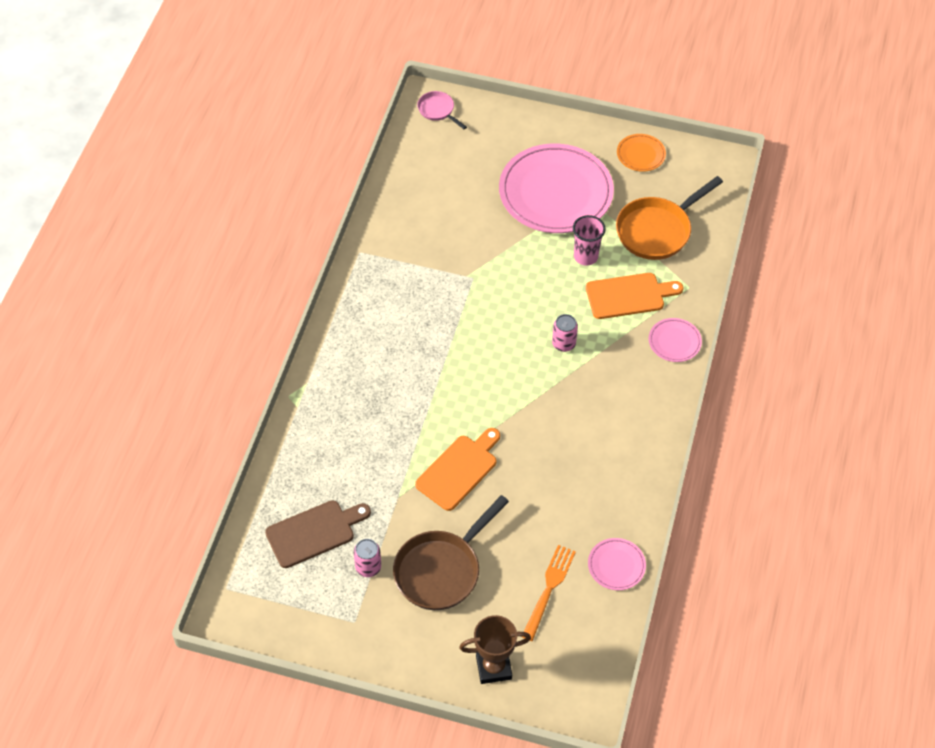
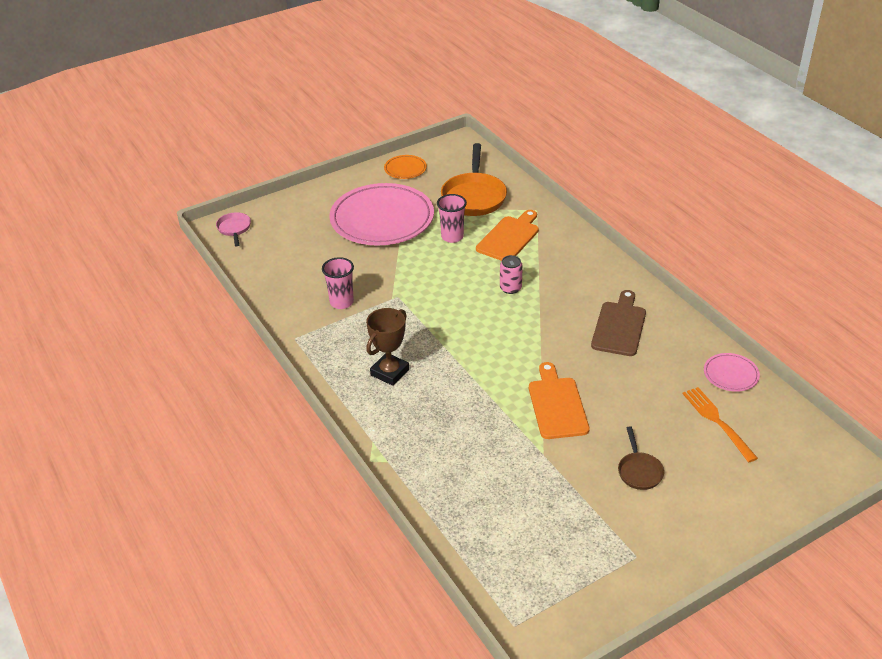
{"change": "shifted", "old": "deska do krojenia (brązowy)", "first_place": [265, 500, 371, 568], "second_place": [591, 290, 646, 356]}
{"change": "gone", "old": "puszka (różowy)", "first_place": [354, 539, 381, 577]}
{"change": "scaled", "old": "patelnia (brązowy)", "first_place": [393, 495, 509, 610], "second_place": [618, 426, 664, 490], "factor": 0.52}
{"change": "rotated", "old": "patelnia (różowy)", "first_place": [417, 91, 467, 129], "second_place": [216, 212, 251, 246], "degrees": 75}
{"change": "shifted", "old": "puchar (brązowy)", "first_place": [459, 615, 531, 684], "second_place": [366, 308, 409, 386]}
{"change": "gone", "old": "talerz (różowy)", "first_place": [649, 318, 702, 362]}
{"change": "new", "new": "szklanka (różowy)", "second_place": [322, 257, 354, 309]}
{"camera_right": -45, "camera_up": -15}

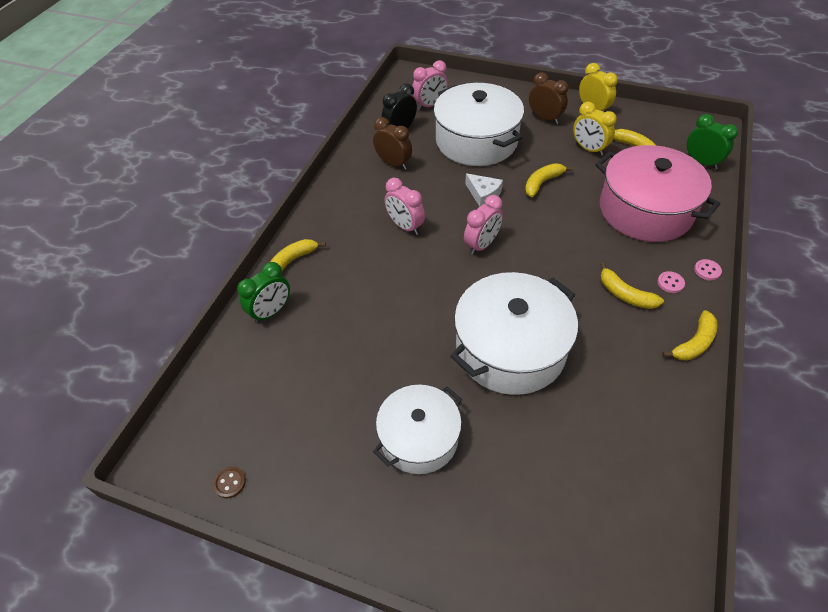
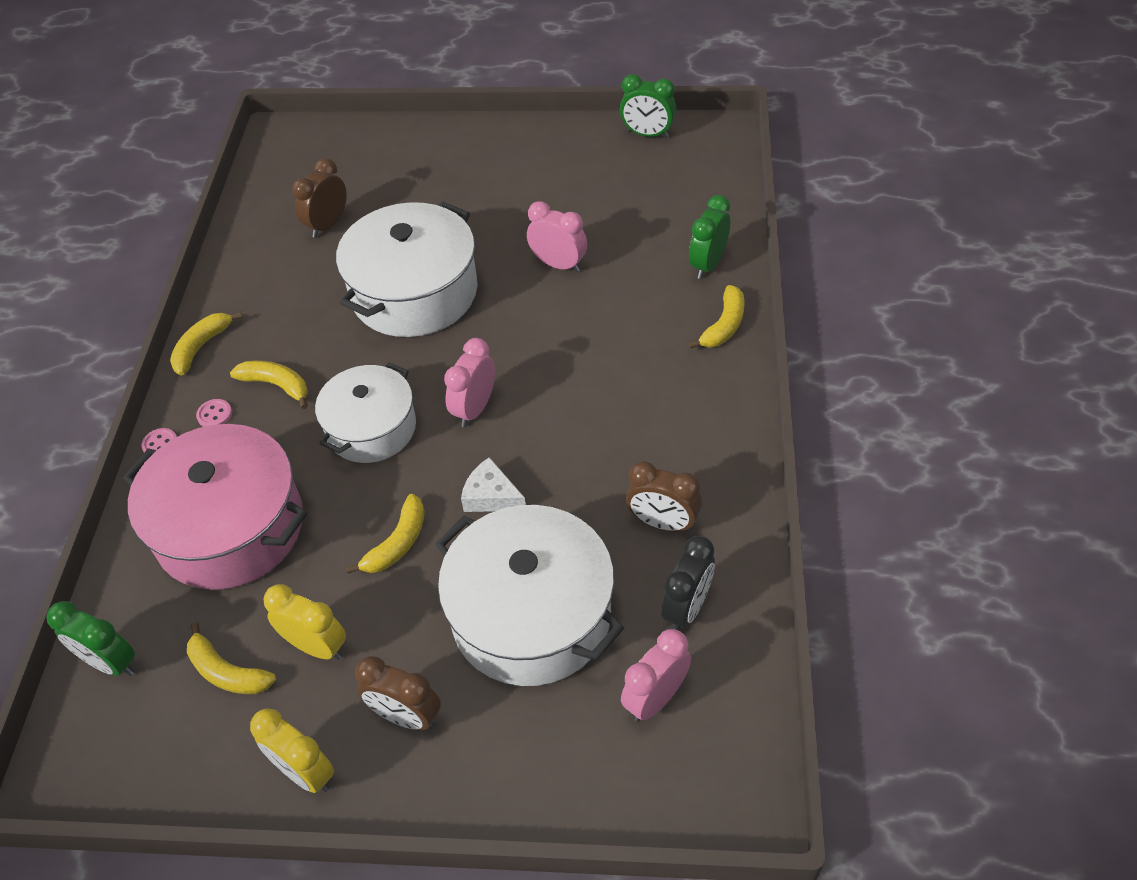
{"change": "swapped", "old": "guzik (brązowy)", "new": "budzik (zielony)", "first_place": [213, 466, 246, 498], "second_place": [620, 74, 677, 138]}
{"change": "shifted", "old": "garnek (biały)", "first_place": [373, 385, 462, 474], "second_place": [315, 363, 416, 463]}
{"change": "shifted", "old": "budzik (różowy)", "first_place": [385, 178, 425, 235], "second_place": [527, 201, 587, 272]}
{"change": "new", "new": "budzik (brązowy)", "second_place": [292, 158, 347, 238]}
{"camera_right": 165, "camera_up": 0}

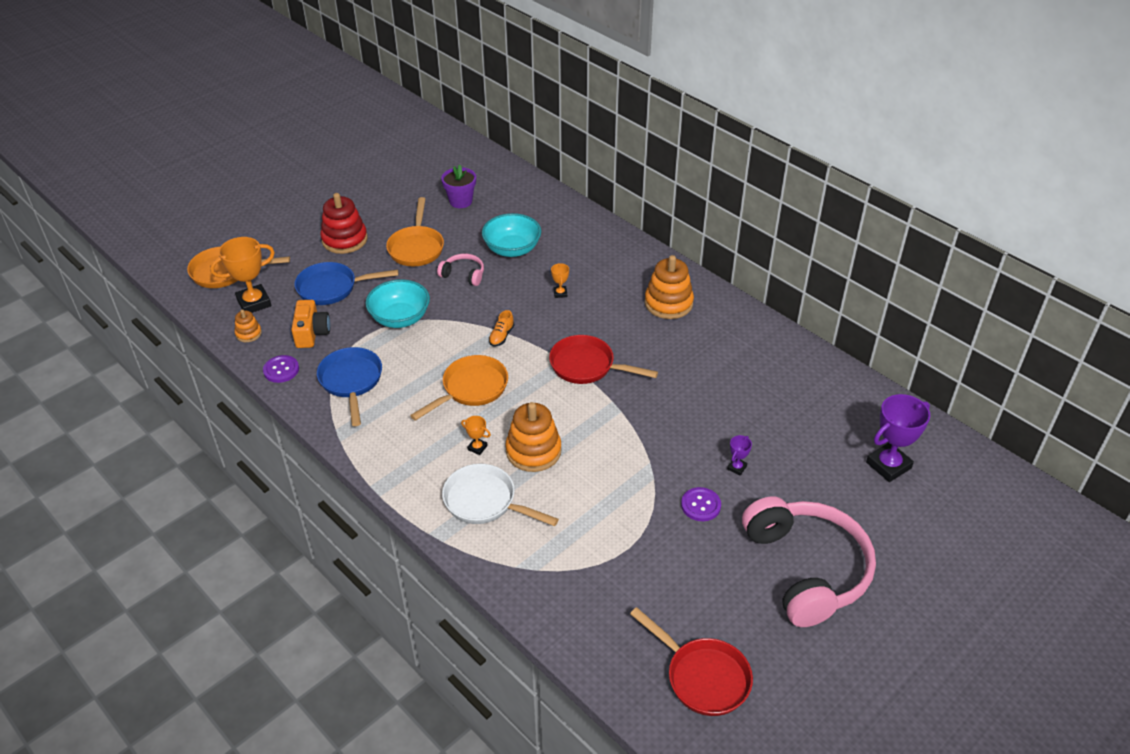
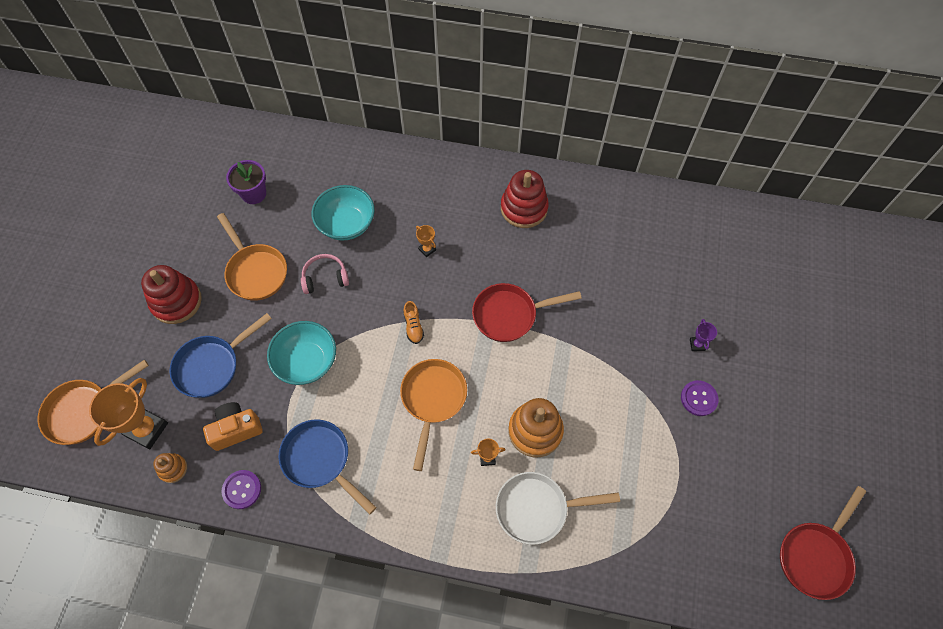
{"change": "rotated", "old": "aparat fotograficzny (pomarańczowy)", "first_place": [291, 300, 330, 348], "second_place": [203, 402, 263, 451], "degrees": -75}
{"change": "rotated", "old": "patelnia (czerwony)", "first_place": [630, 607, 753, 716], "second_place": [780, 486, 866, 600], "degrees": 120}
{"change": "repainted", "old": "zabawka nakładanka (pomarańczowy)", "new": "zabawka nakładanka (czerwony)", "first_place": [645, 255, 694, 319], "second_place": [501, 170, 549, 228]}
{"change": "gone", "old": "słuchawki (różowy)", "first_place": [742, 496, 876, 627]}
{"change": "gone", "old": "puchar (fioletowy)", "first_place": [866, 394, 930, 482]}
{"camera_right": -35, "camera_up": 20}

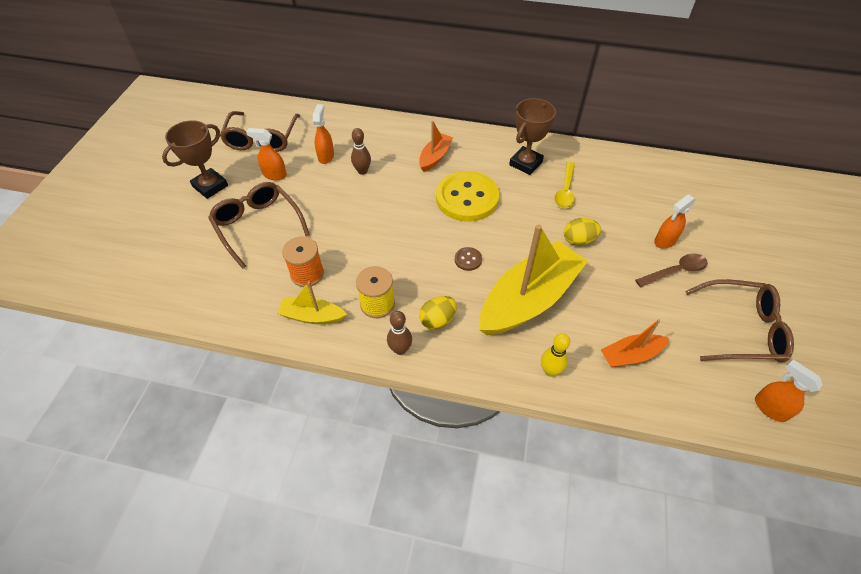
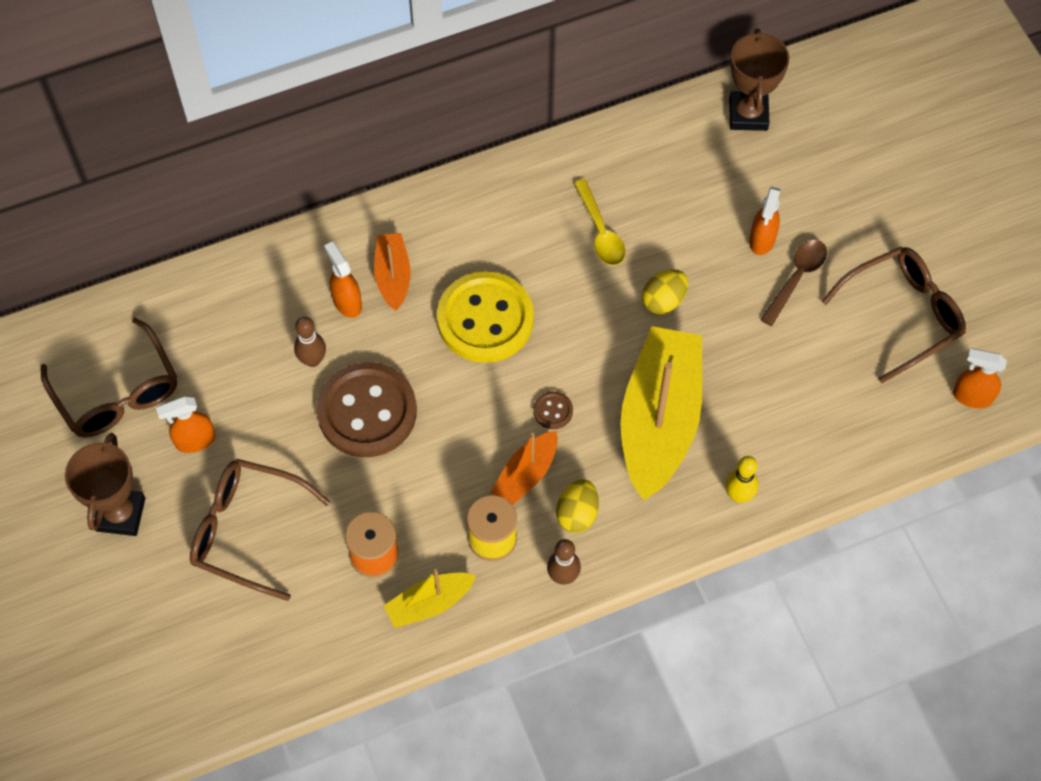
{"change": "shifted", "old": "spryskiwacz (pomarańczowy)", "first_place": [313, 104, 334, 164], "second_place": [324, 241, 362, 318]}
{"change": "shifted", "old": "puchar (brązowy)", "first_place": [509, 98, 556, 175], "second_place": [729, 28, 790, 131]}
{"change": "shifted", "old": "łódka (pomarańczowy)", "first_place": [601, 319, 669, 368], "second_place": [491, 431, 558, 505]}
{"change": "new", "new": "guzik (brązowy)", "second_place": [317, 362, 417, 457]}
{"camera_right": -35, "camera_up": 10}

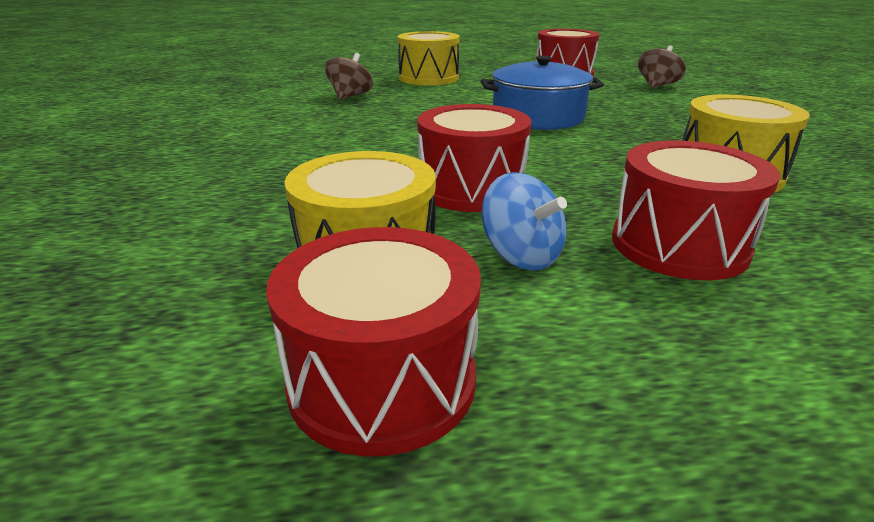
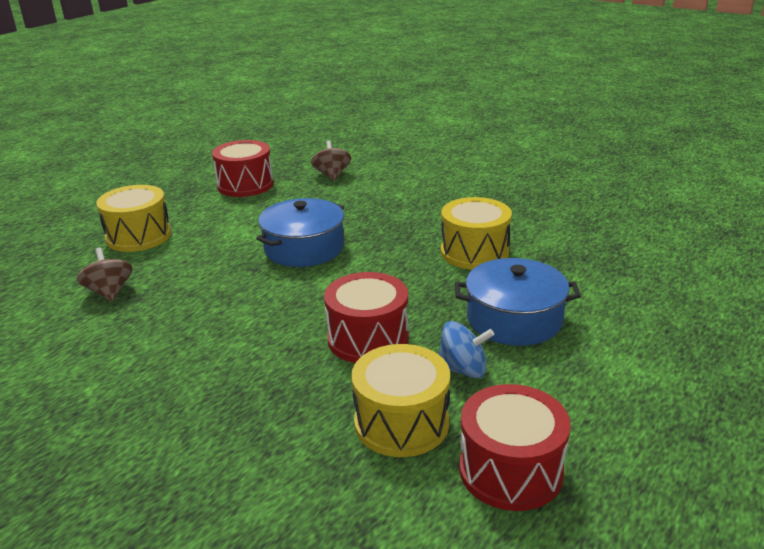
{"change": "swapped", "old": "bęben (czerwony)", "new": "garnek (niebieski)", "first_place": [612, 140, 781, 280], "second_place": [455, 258, 581, 346]}
{"camera_right": -45, "camera_up": 0}

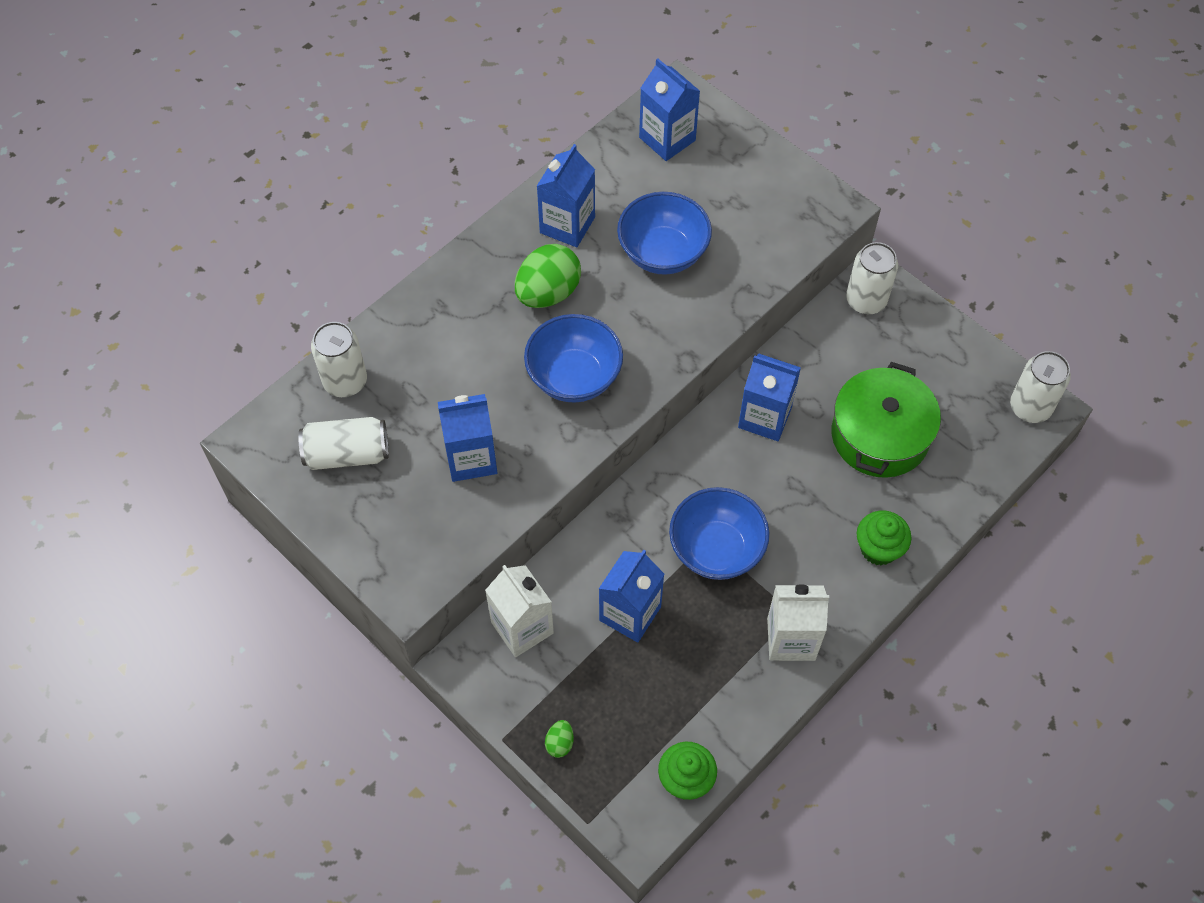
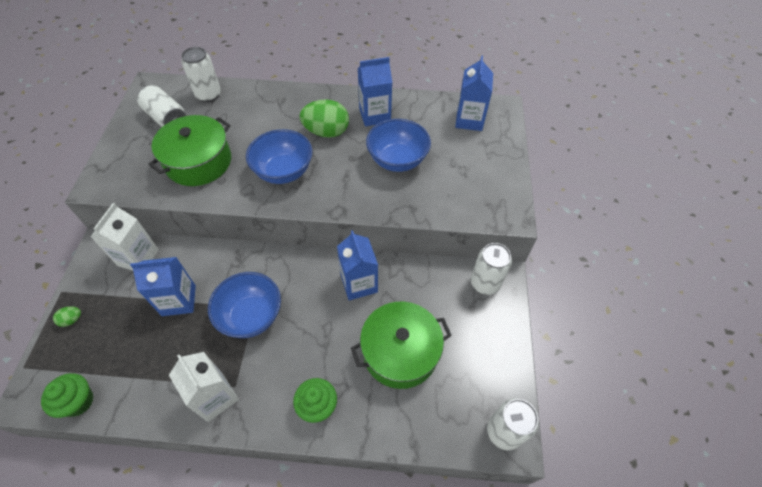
{"change": "swapped", "old": "karton mleka (niebieski)", "new": "garnek (zielony)", "first_place": [438, 394, 497, 482], "second_place": [148, 115, 231, 186]}
{"camera_right": 50, "camera_up": -5}

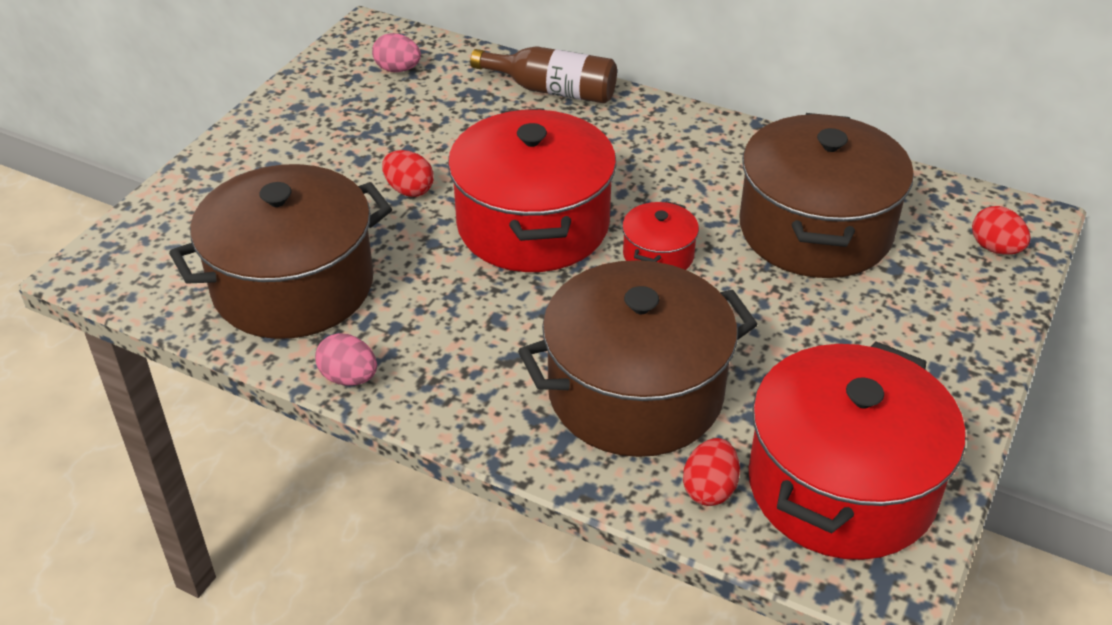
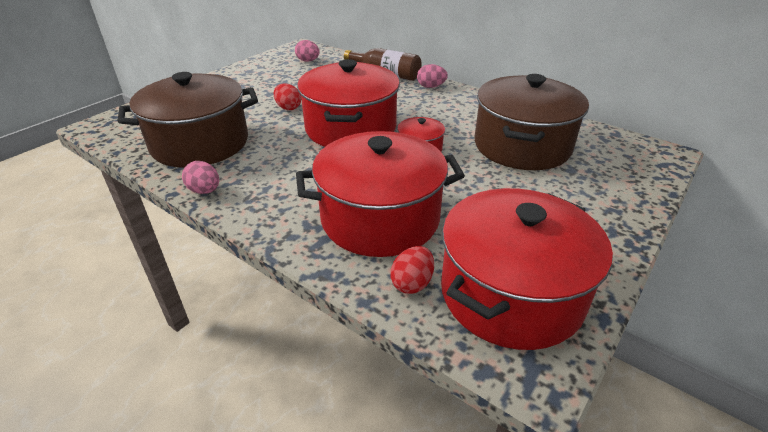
{"change": "repainted", "old": "garnek (brązowy)", "new": "garnek (czerwony)", "first_place": [518, 260, 758, 457], "second_place": [296, 131, 465, 257]}
{"change": "gone", "old": "jajko (czerwony)", "first_place": [972, 206, 1031, 255]}
{"change": "new", "new": "jajko (różowy)", "second_place": [417, 64, 448, 88]}
{"camera_right": 10, "camera_up": -5}

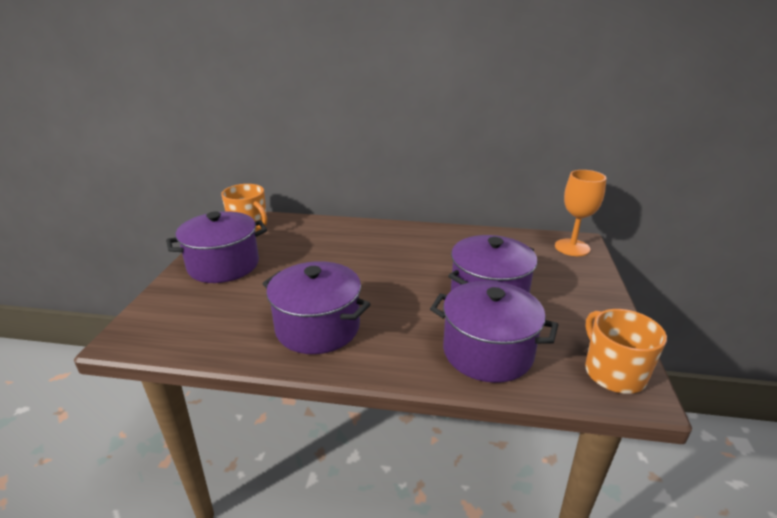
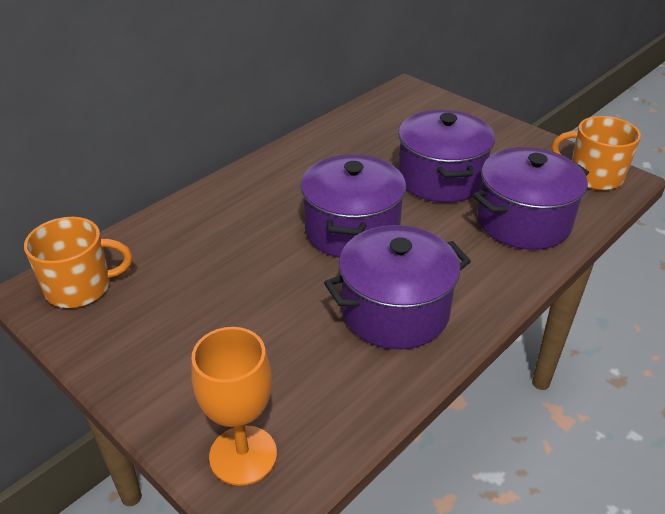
{"change": "shifted", "old": "garnek (fioletowy)", "first_place": [166, 211, 267, 283], "second_place": [301, 154, 406, 258]}
{"change": "shifted", "old": "kielich (pomarańczowy)", "first_place": [555, 170, 606, 256], "second_place": [191, 327, 277, 486]}
{"camera_right": -55, "camera_up": 10}

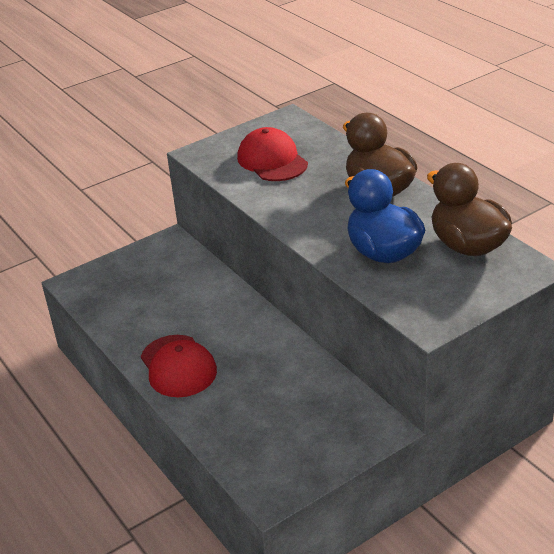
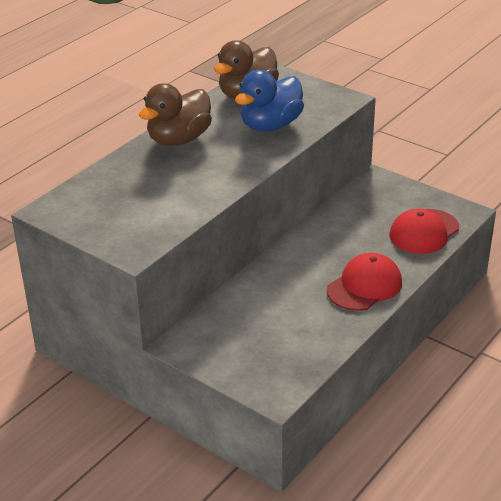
{"change": "shifted", "old": "czapka (czerwony)", "first_place": [237, 127, 308, 181], "second_place": [390, 209, 459, 254]}
{"camera_right": -110, "camera_up": 0}

